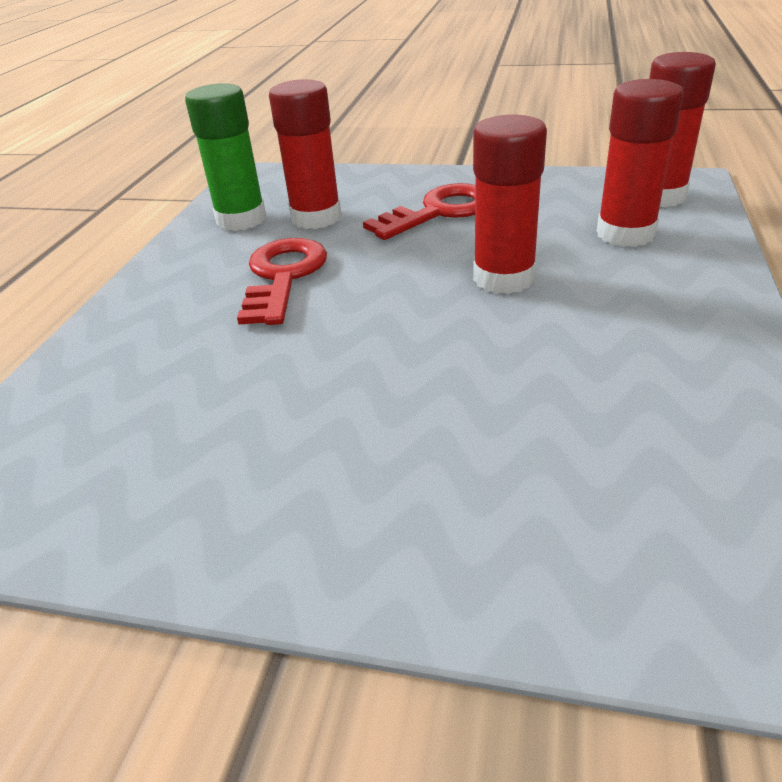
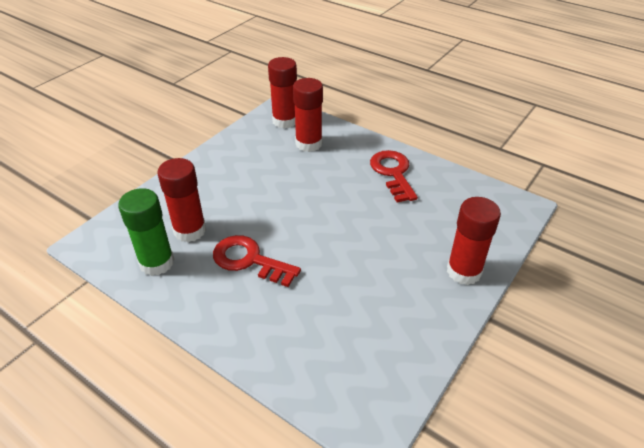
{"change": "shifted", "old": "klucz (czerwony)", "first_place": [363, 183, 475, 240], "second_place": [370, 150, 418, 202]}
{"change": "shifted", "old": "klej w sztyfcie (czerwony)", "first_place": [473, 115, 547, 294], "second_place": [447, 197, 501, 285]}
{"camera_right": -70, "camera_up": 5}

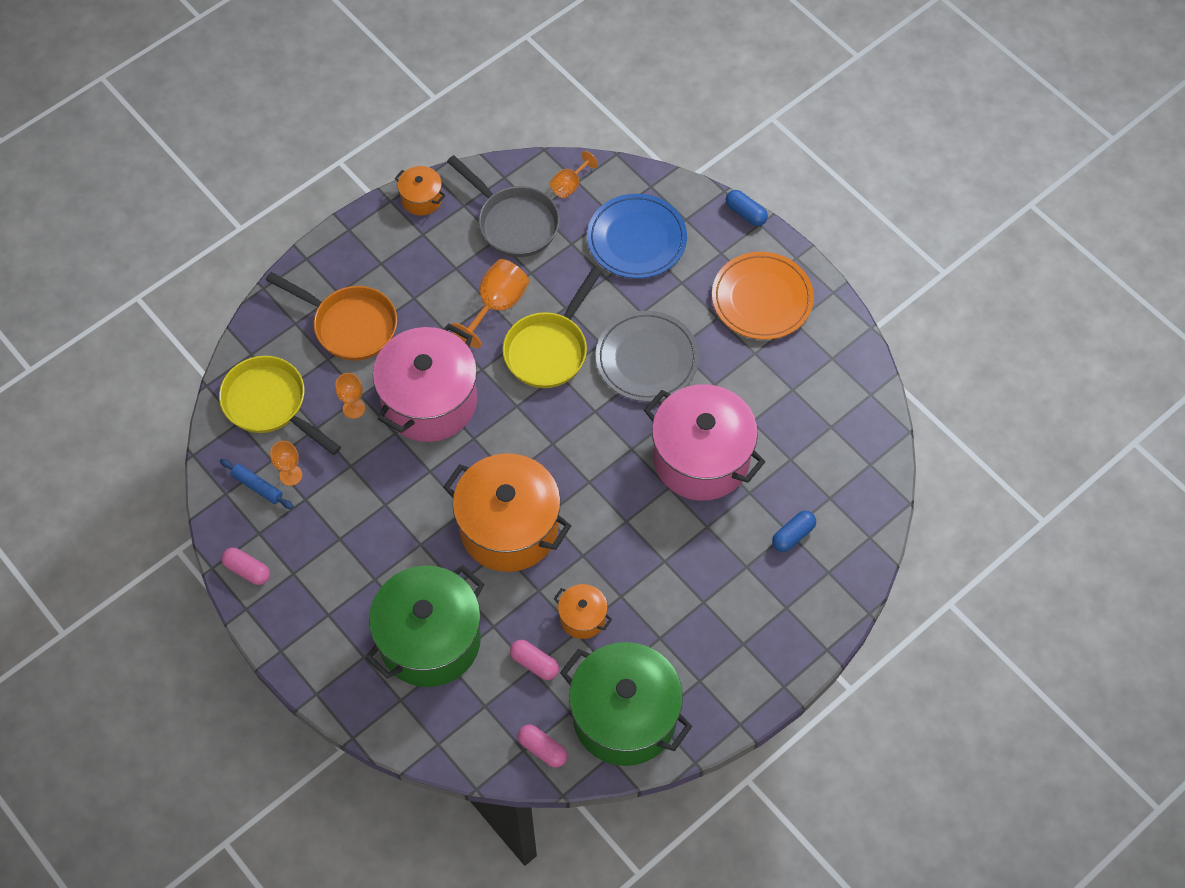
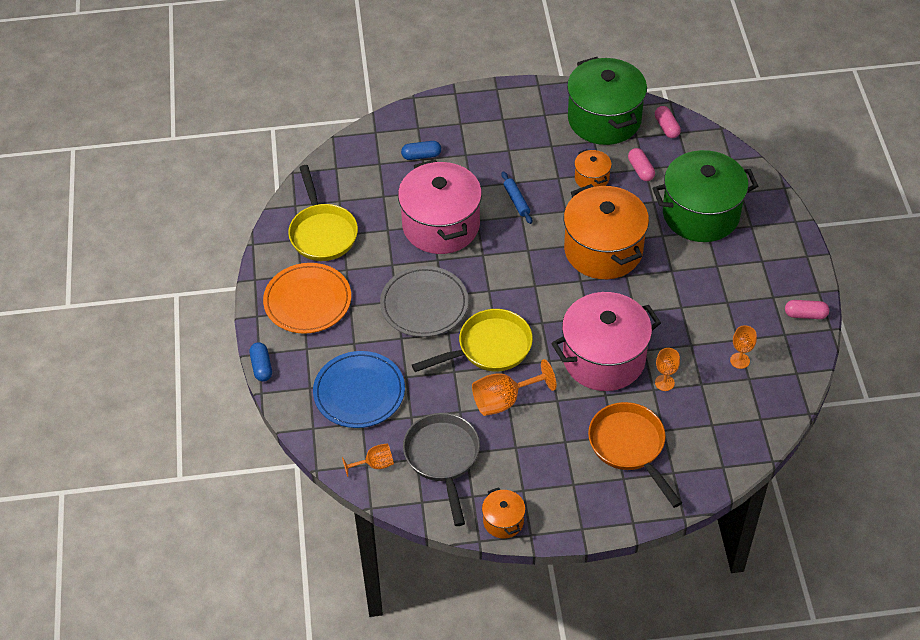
{"change": "shifted", "old": "patelnia (żółty)", "first_place": [219, 356, 341, 455], "second_place": [288, 165, 358, 261]}
{"change": "shifted", "old": "wałek do ciasta (niebieski)", "first_place": [220, 459, 294, 509], "second_place": [502, 171, 532, 224]}
{"change": "rotated", "old": "kapsułka (różowy)", "first_place": [222, 548, 270, 585], "second_place": [785, 300, 829, 319], "degrees": -60}
{"camera_right": -145, "camera_up": -10}

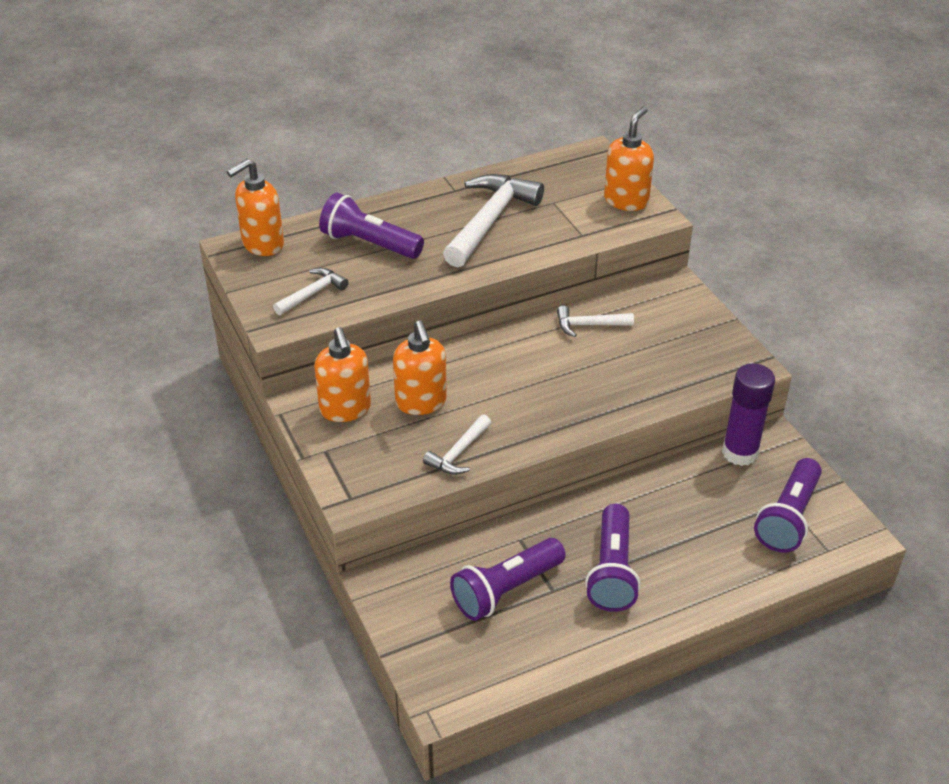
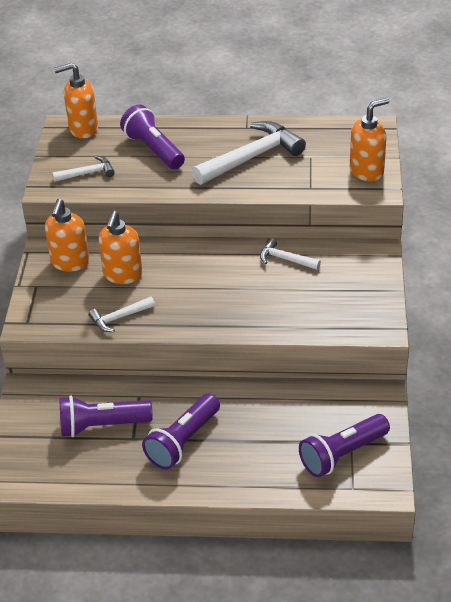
{"change": "gone", "old": "klej w sztyfcie (fioletowy)", "first_place": [722, 364, 775, 466]}
{"camera_right": 30, "camera_up": 0}

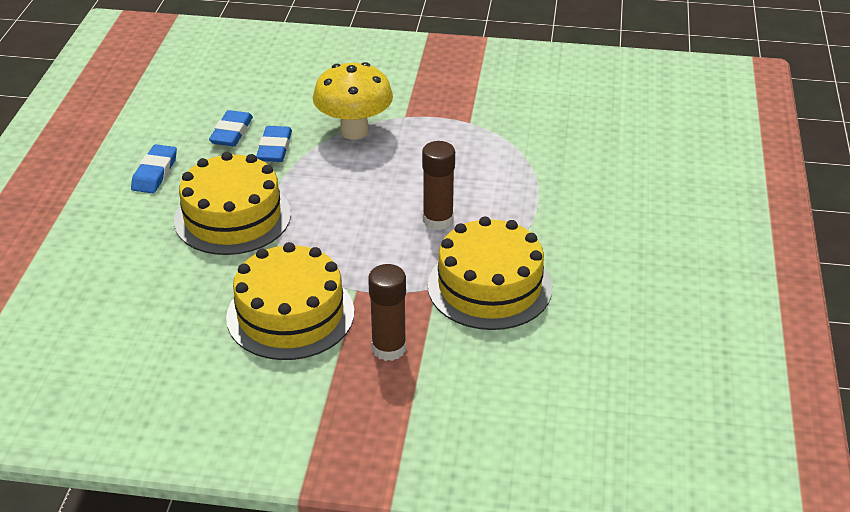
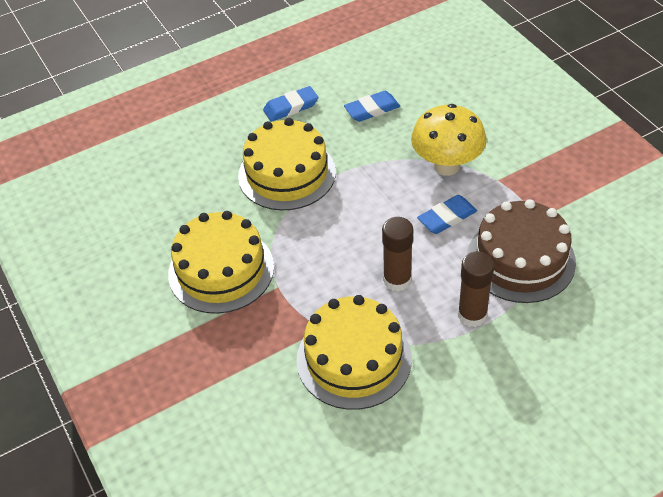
{"change": "shifted", "old": "gumka do mazania (niebieski)", "first_place": [256, 126, 292, 162], "second_place": [417, 195, 477, 234]}
{"change": "shifted", "old": "klej w sztyfcie (brązowy)", "first_place": [368, 264, 406, 361], "second_place": [458, 251, 494, 327]}
{"change": "new", "new": "tort (brązowy)", "second_place": [467, 199, 576, 303]}
{"camera_right": 55, "camera_up": 10}

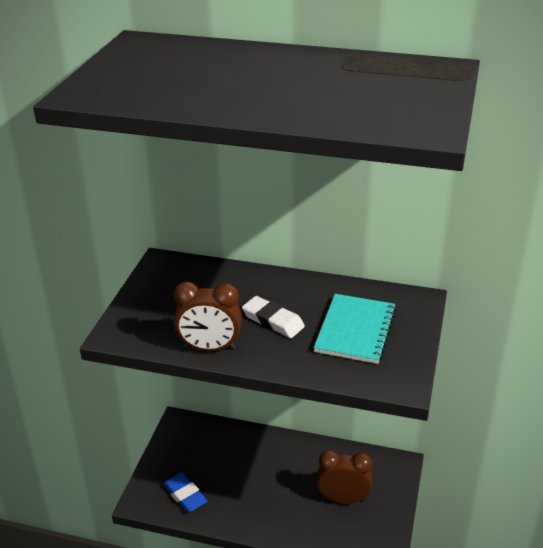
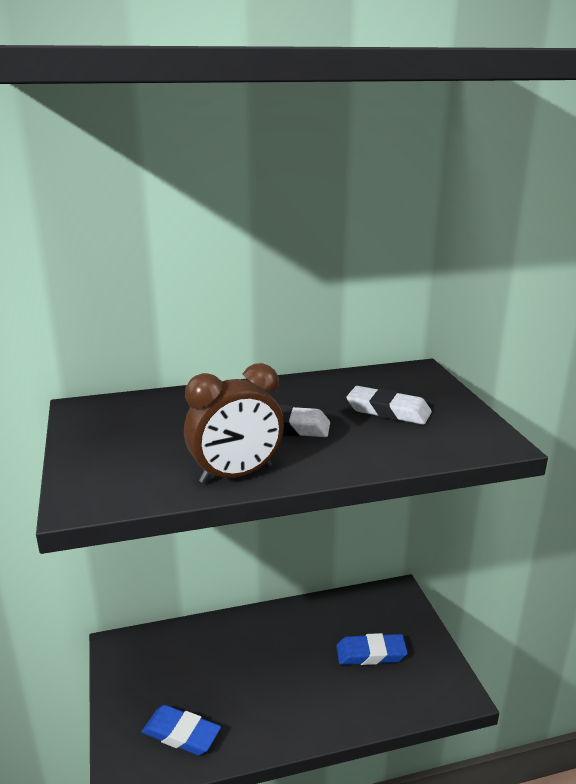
{"change": "swapped", "old": "zeszyt (turkusowy)", "new": "gumka do mazania (biały)", "first_place": [313, 294, 396, 364], "second_place": [346, 386, 432, 425]}
{"change": "swapped", "old": "budzik (brązowy)", "new": "gumka do mazania (niebieski)", "first_place": [317, 450, 373, 504], "second_place": [336, 633, 408, 665]}
{"camera_right": -30, "camera_up": -10}

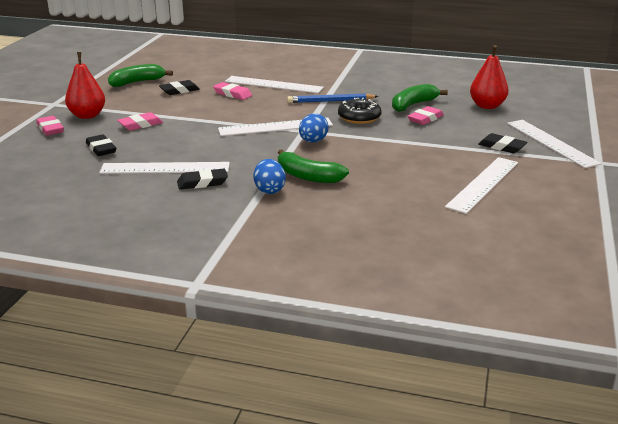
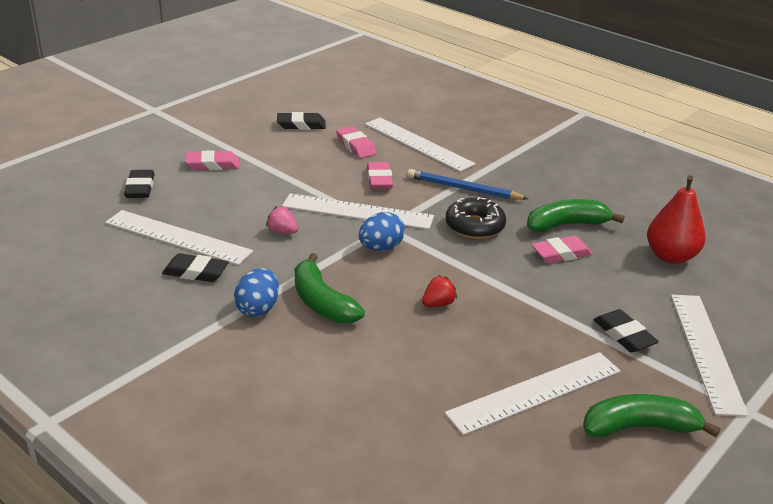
{"change": "shifted", "old": "gumka do mazania (różowy)", "first_place": [37, 116, 64, 136], "second_place": [367, 162, 393, 189]}
{"change": "gone", "old": "gruszka (czerwony)", "first_place": [65, 52, 105, 119]}
{"change": "shifted", "old": "banan (zielony)", "first_place": [108, 64, 173, 87], "second_place": [583, 394, 721, 438]}
{"change": "new", "new": "truskawka (różowy)", "second_place": [266, 206, 298, 234]}
{"change": "new", "new": "truskawka (czerwony)", "second_place": [422, 275, 457, 307]}
{"camera_right": 25, "camera_up": 5}

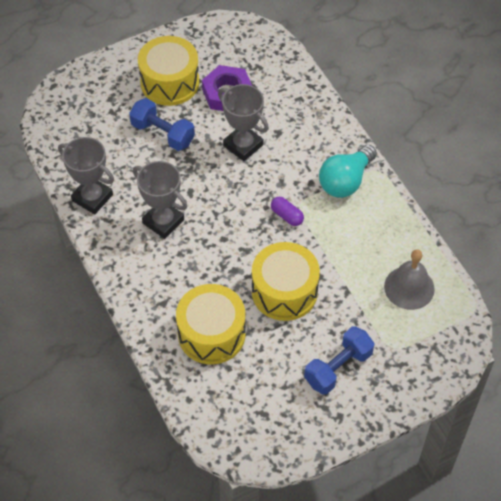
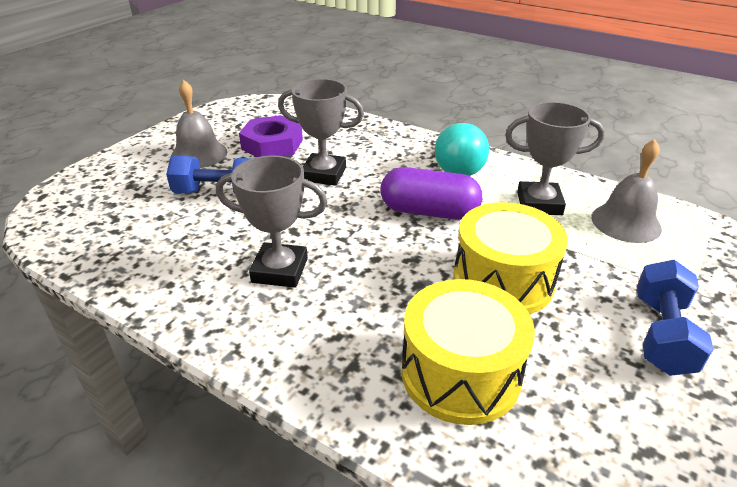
{"change": "shifted", "old": "puchar (szary)", "first_place": [58, 137, 114, 214], "second_place": [505, 102, 605, 215]}
{"change": "swapped", "old": "bęben (żółty)", "new": "dzwonek (szary)", "first_place": [138, 36, 199, 106], "second_place": [171, 80, 227, 168]}
{"change": "scaled", "old": "kapsułka (fioletowy)", "first_place": [271, 197, 304, 226], "second_place": [380, 167, 482, 220], "factor": 1.93}
{"camera_right": -30, "camera_up": -20}

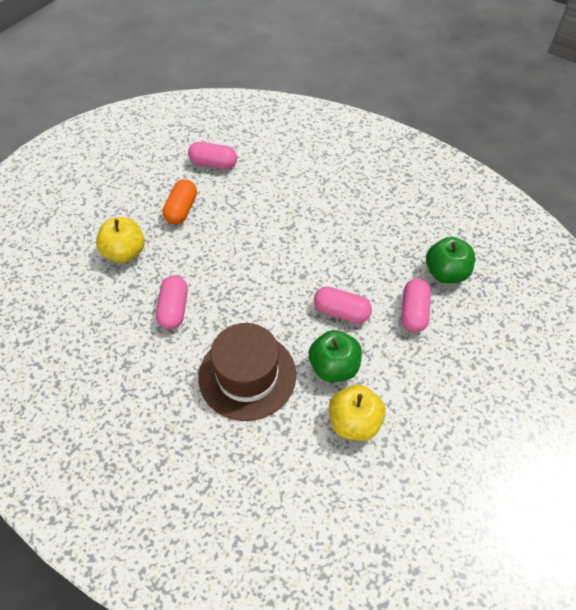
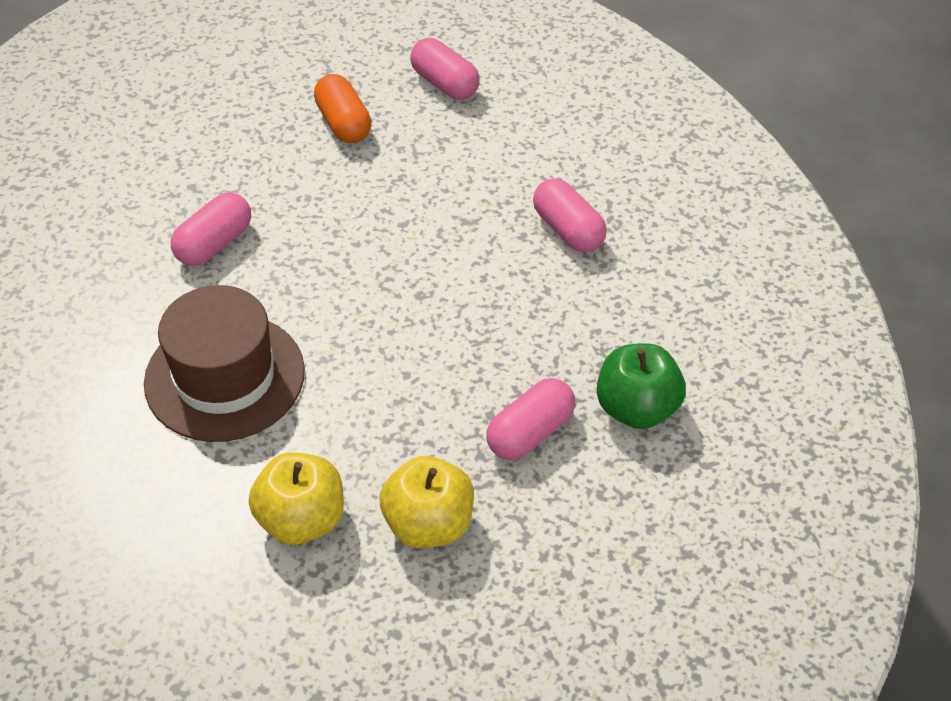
{"change": "shifted", "old": "jabłko (żółty)", "first_place": [96, 217, 145, 263], "second_place": [380, 456, 474, 548]}
{"change": "rotated", "old": "kapsułka (pomarańczowy)", "first_place": [163, 179, 197, 224], "second_place": [314, 74, 371, 144], "degrees": -75}
{"change": "gone", "old": "jabłko (zielony)", "first_place": [309, 330, 362, 382]}
{"change": "shifted", "old": "kapsułka (różowy)", "first_place": [314, 287, 372, 323], "second_place": [533, 178, 607, 252]}
{"camera_right": 35, "camera_up": -5}

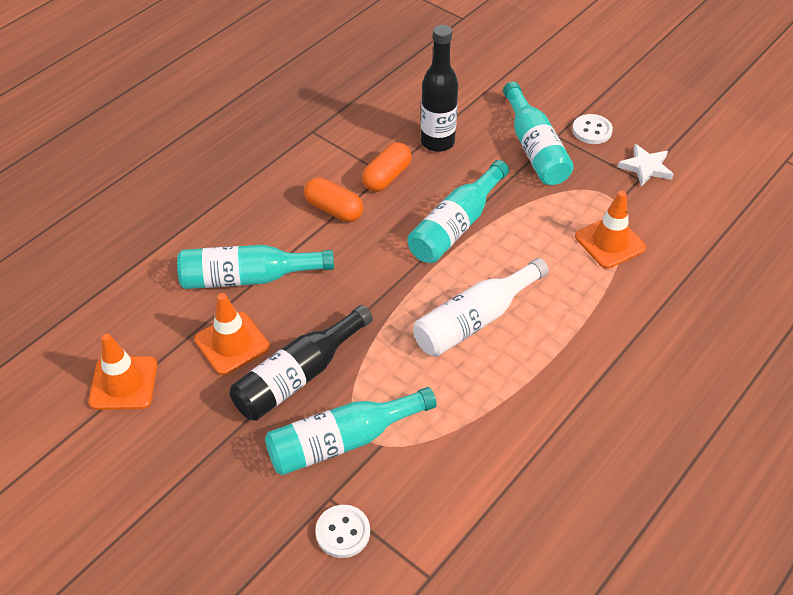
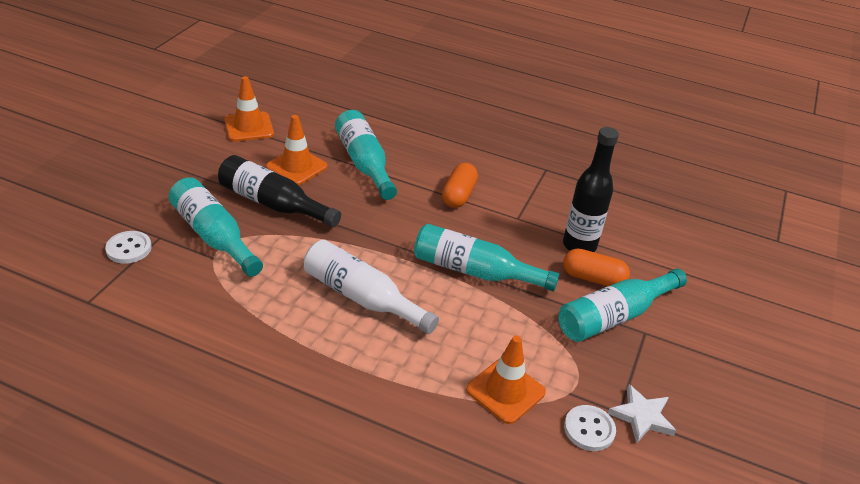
{"change": "shifted", "old": "kapsułka (pomarańczowy)", "first_place": [362, 143, 412, 192], "second_place": [563, 248, 630, 286]}
{"change": "shifted", "old": "guzik (biały)", "first_place": [572, 114, 613, 144], "second_place": [564, 405, 616, 451]}
{"camera_right": 70, "camera_up": -10}

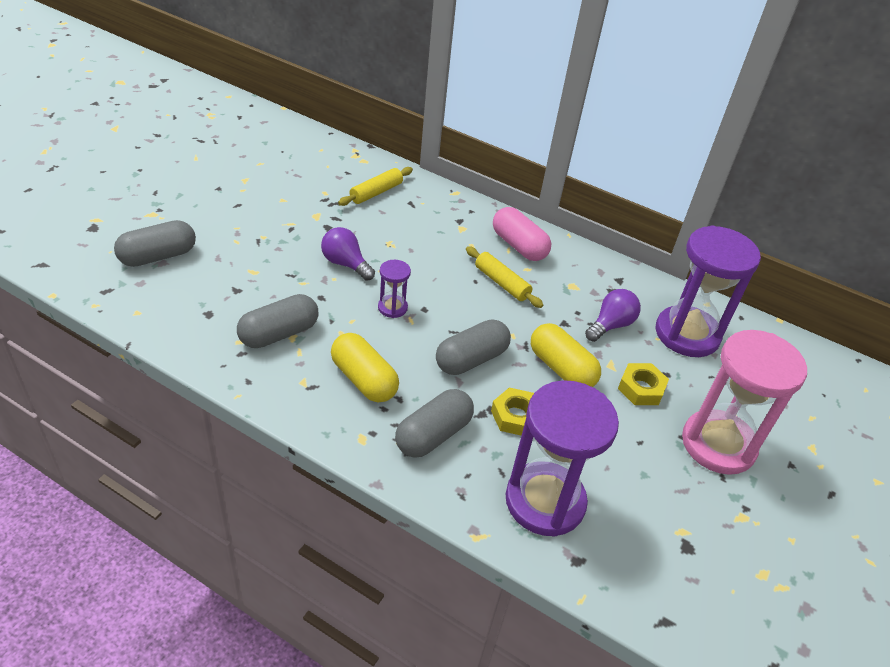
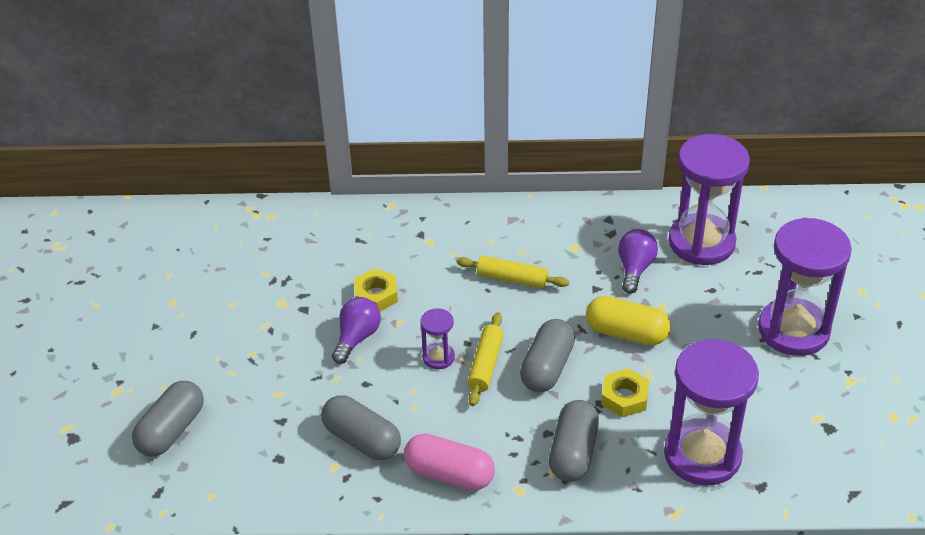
{"change": "rotated", "old": "kapsułka (szary)", "first_place": [237, 294, 319, 348], "second_place": [321, 395, 401, 460], "degrees": -75}
{"change": "rotated", "old": "żarówka (fioletowy)", "first_place": [321, 227, 375, 281], "second_place": [332, 297, 381, 364], "degrees": 105}
{"change": "gone", "old": "kapsułka (żółty)", "first_place": [331, 333, 399, 402]}
{"change": "shifted", "old": "wałek do ciasta (żółty)", "first_place": [338, 167, 413, 206], "second_place": [467, 312, 504, 406]}
{"change": "shifted", "old": "kapsułka (różowy)", "first_place": [493, 207, 551, 261], "second_place": [404, 434, 495, 490]}
{"change": "shifted", "old": "nakrętka (żółty)", "first_place": [618, 363, 669, 405], "second_place": [354, 269, 398, 311]}
{"change": "repainted", "old": "klepsydra (różowy)", "new": "klepsydra (fioletowy)", "first_place": [682, 330, 807, 475], "second_place": [758, 218, 852, 356]}
{"camera_right": -25, "camera_up": 0}

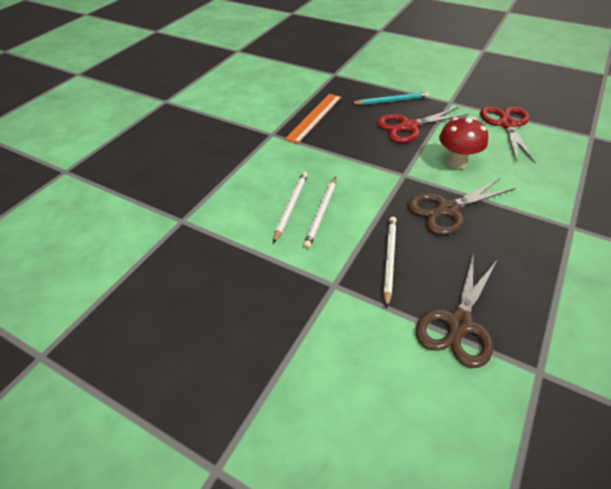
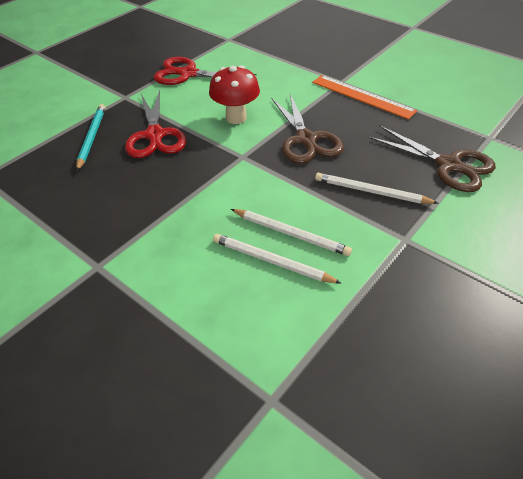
{"change": "shifted", "old": "linijka (pomarańczowy)", "first_place": [285, 94, 341, 144], "second_place": [312, 75, 417, 120]}
{"camera_right": -80, "camera_up": 0}

